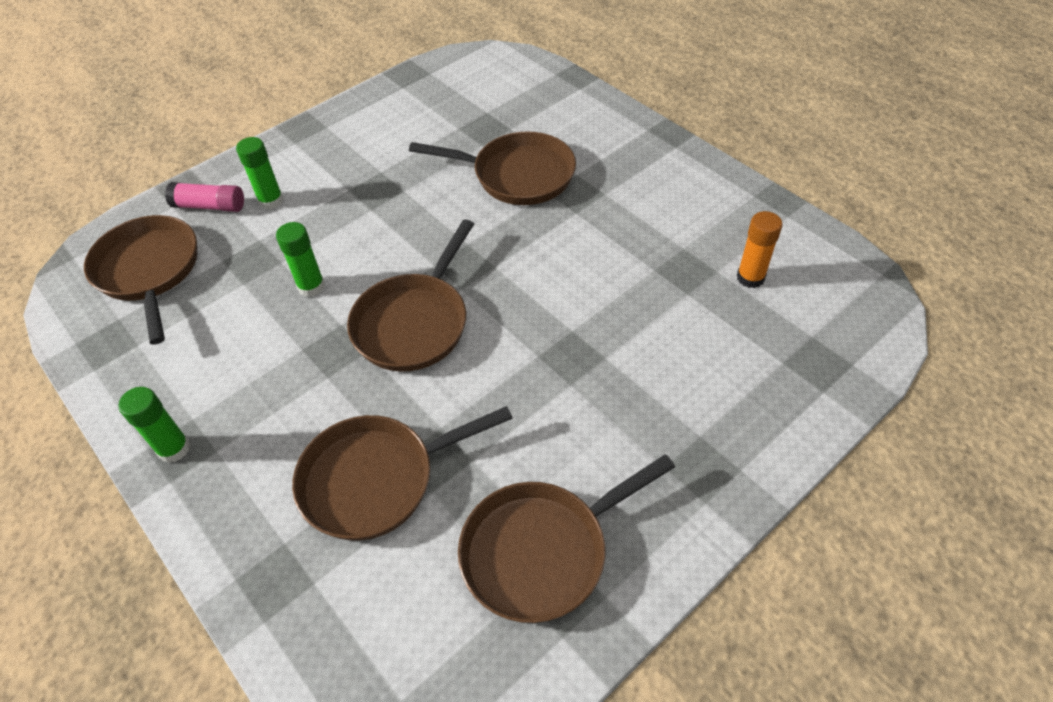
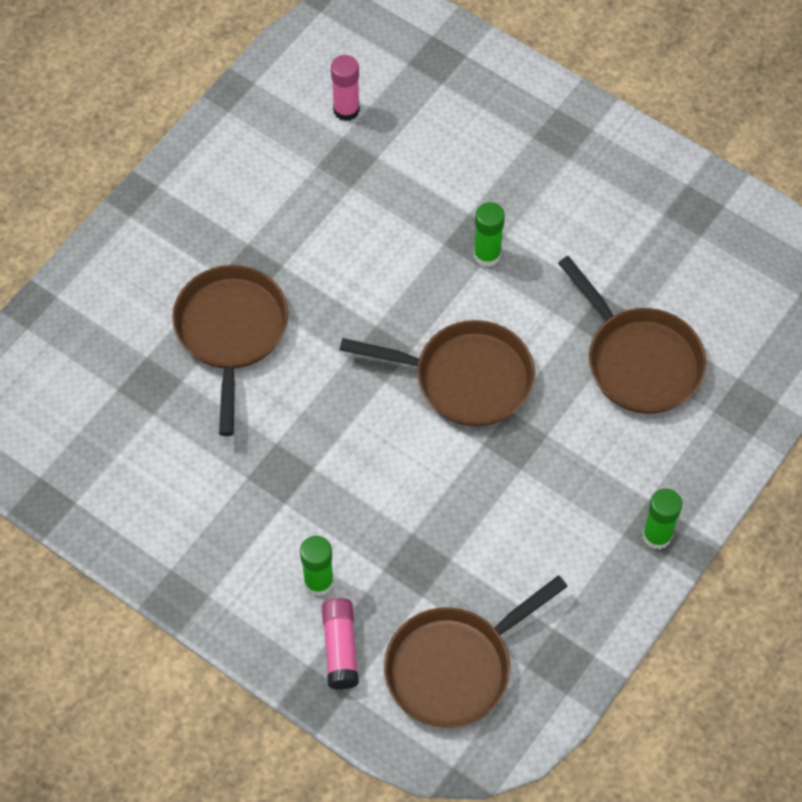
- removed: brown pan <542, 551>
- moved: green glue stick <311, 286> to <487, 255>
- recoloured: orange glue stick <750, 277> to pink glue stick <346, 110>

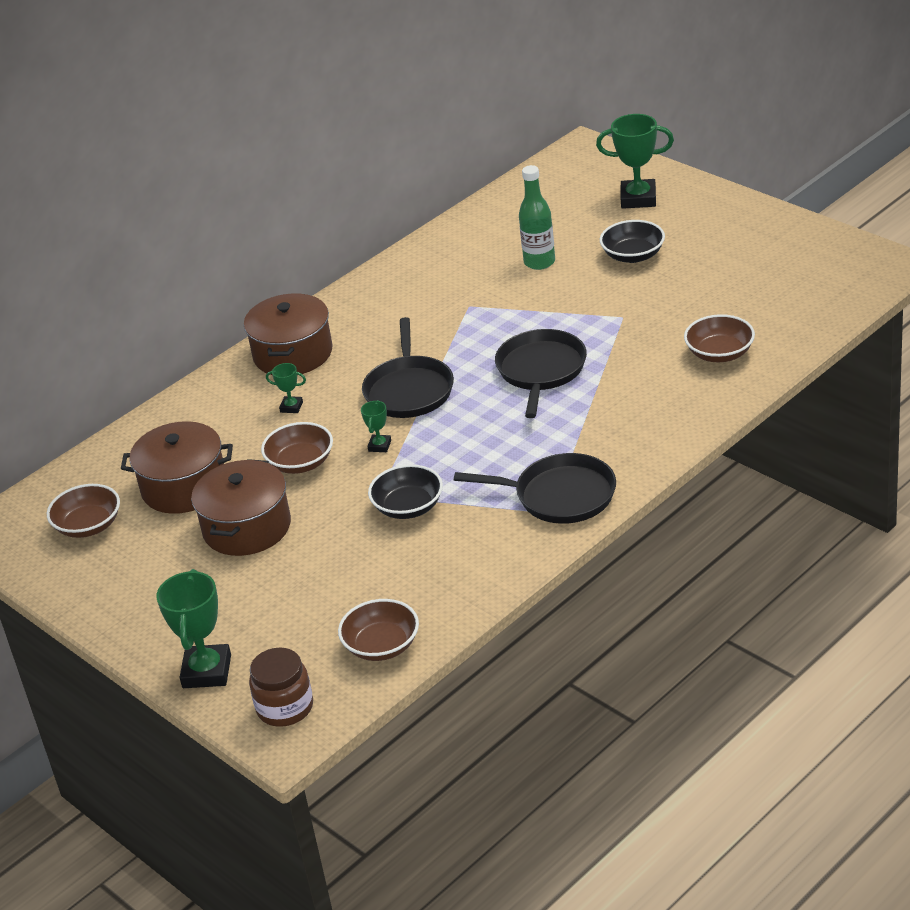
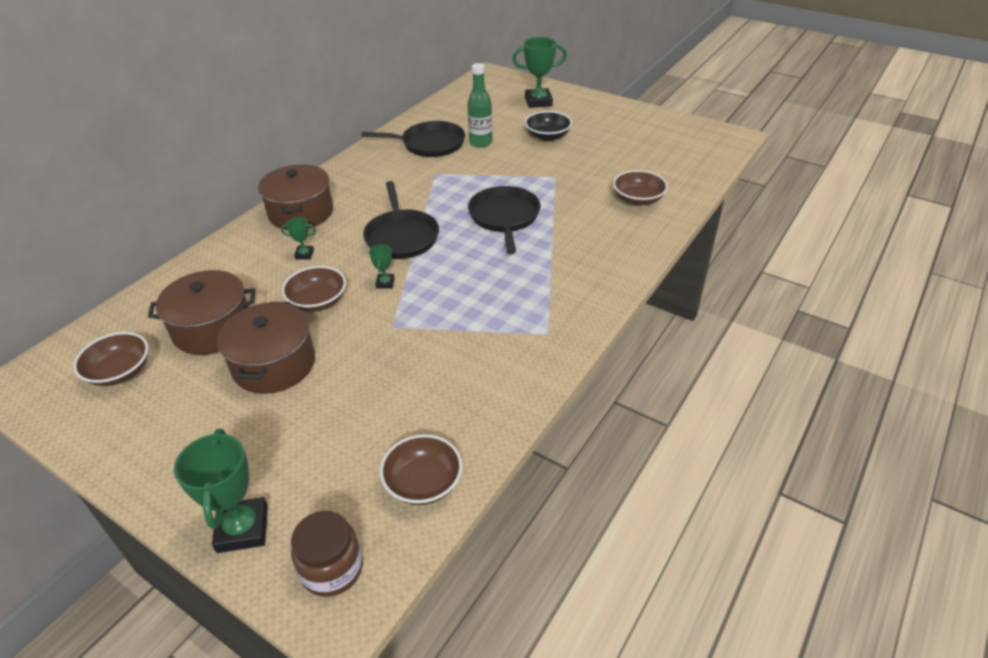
- removed: black bowl <408, 507>
- moved: black pan <560, 495> to <430, 144>

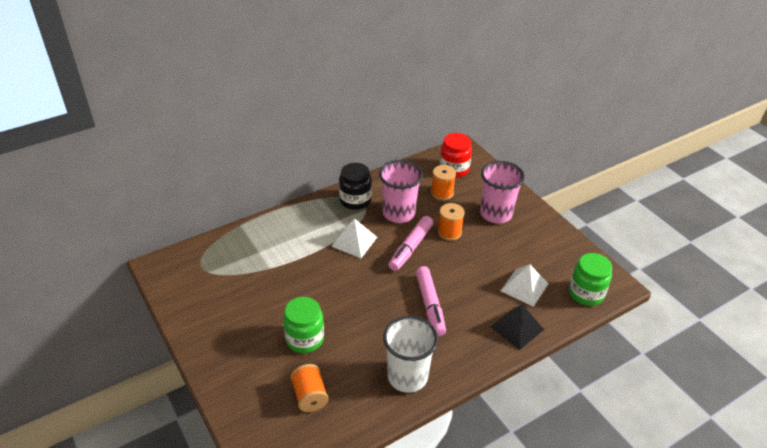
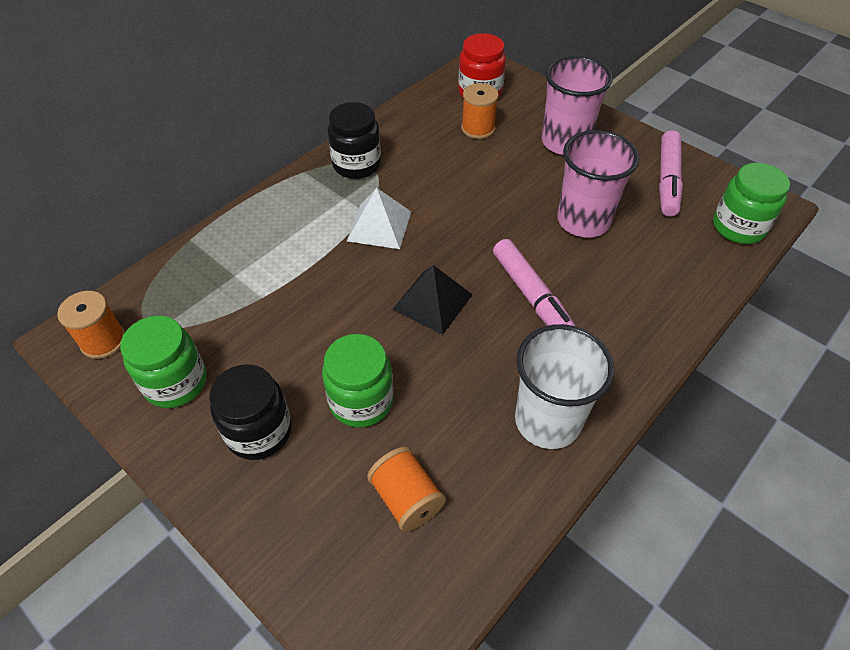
- removed: white pyramid <524, 287>
- added: green jar <176, 382>
- added: black jar <259, 431>
- moved: pink cup <398, 213> to <583, 221>
- moved: pink marker <411, 248> to <667, 180>
- moved: orange spool <449, 232> to <103, 341>
- moved: black pyramid <517, 328> to <432, 301>

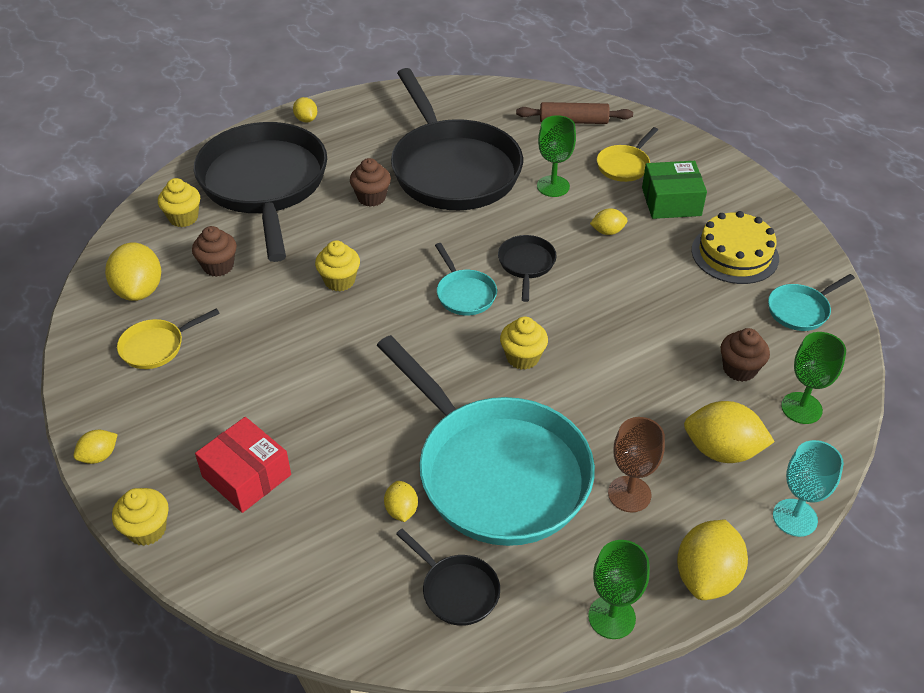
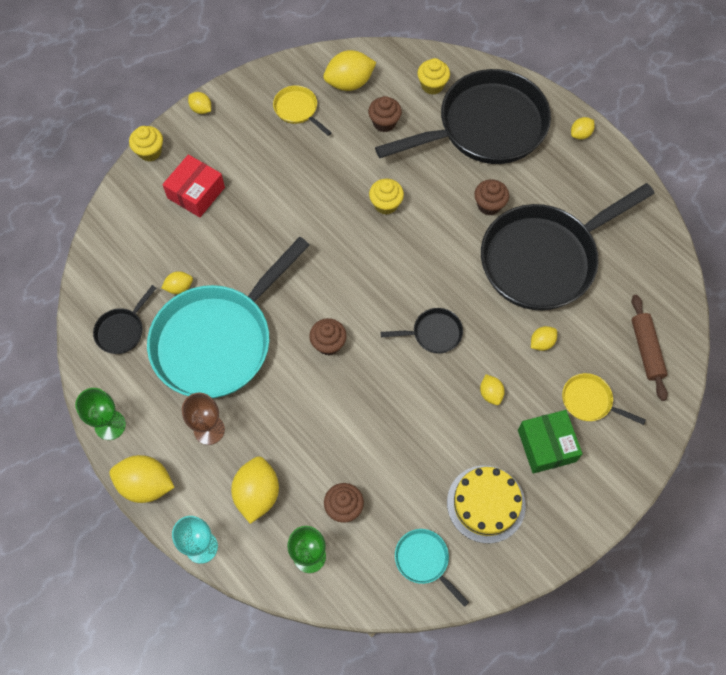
- removed: turquoise pan <464, 294>
- replaced: green goblet <553, 186> to yellow lemon <541, 342>
- recoloured: yellow cupcake <522, 357> to brown cupcake <328, 344>

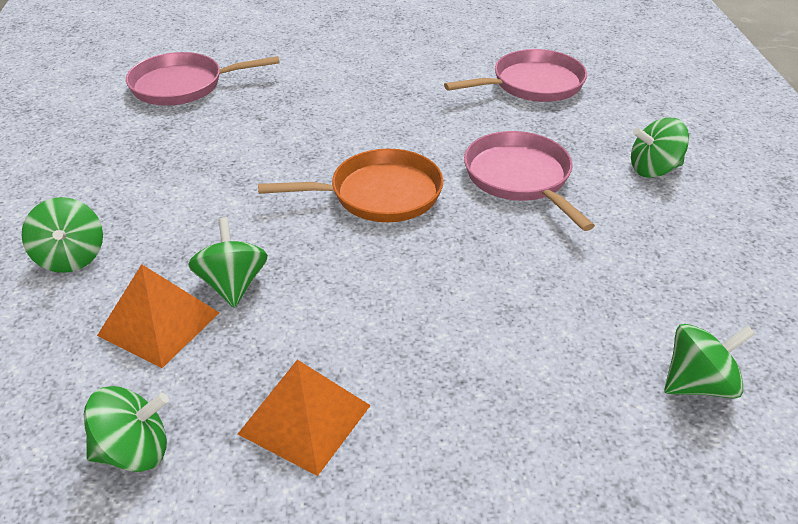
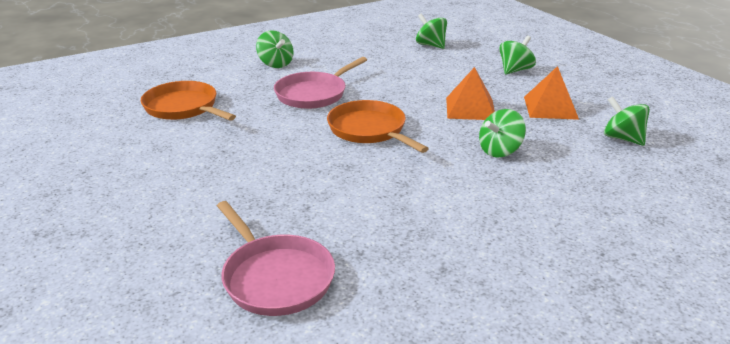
- moved: green spinning top <71, 257> to <515, 70>
- moved: orange pyramid <159, 323> to <470, 108>
- recoloured: pink pan <533, 84> to orange pan <184, 107>

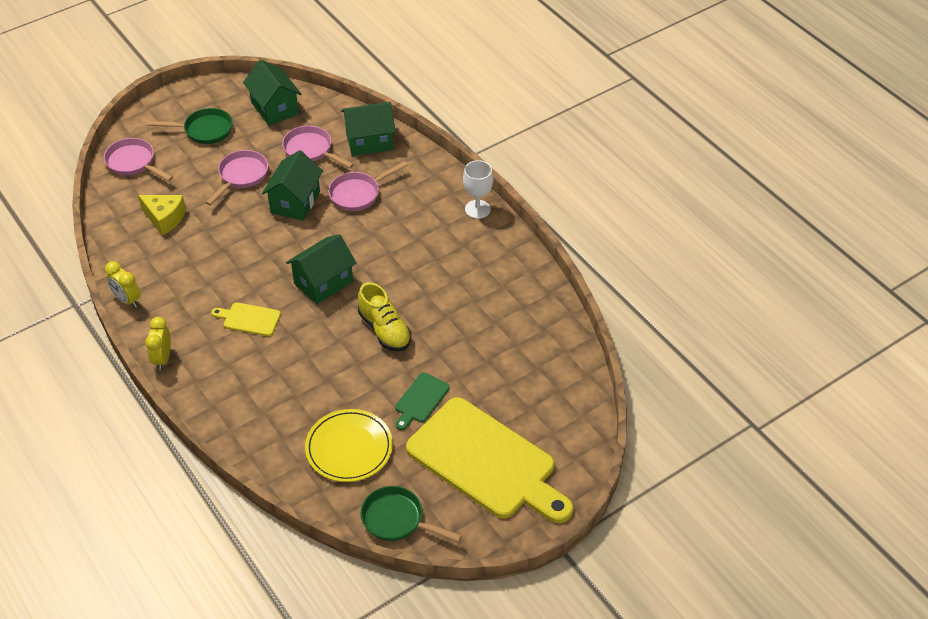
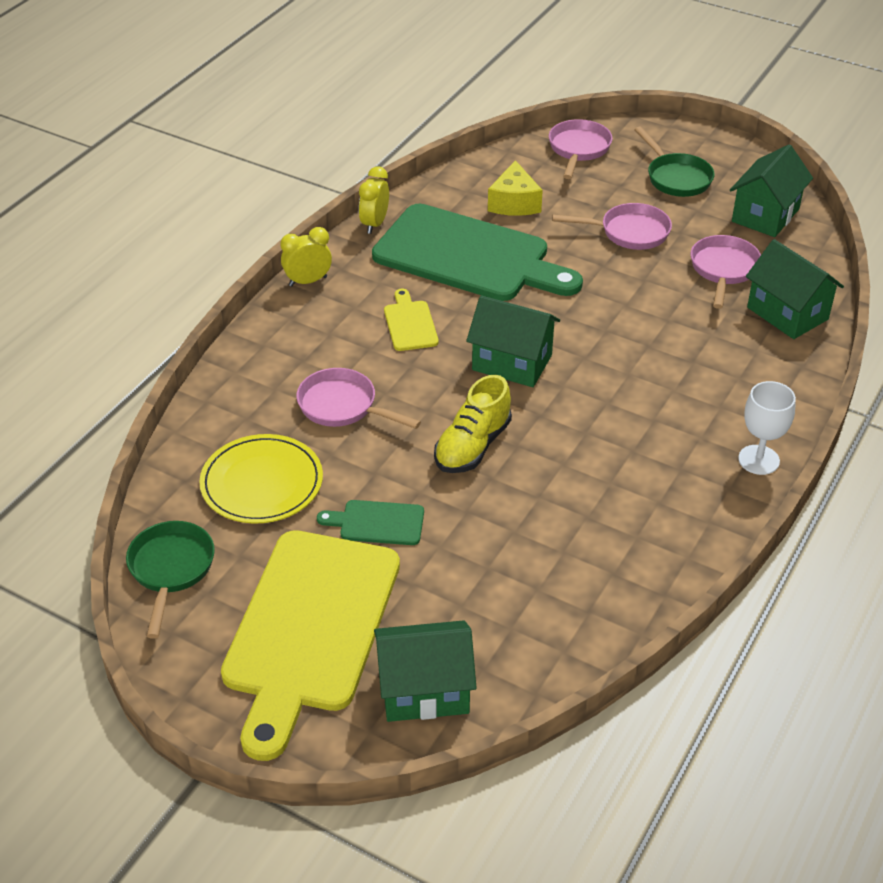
- added: green cutting board <469, 256>
- moved: green house <295, 202> to <424, 690>
- moved: pink pan <358, 194> to <343, 406>

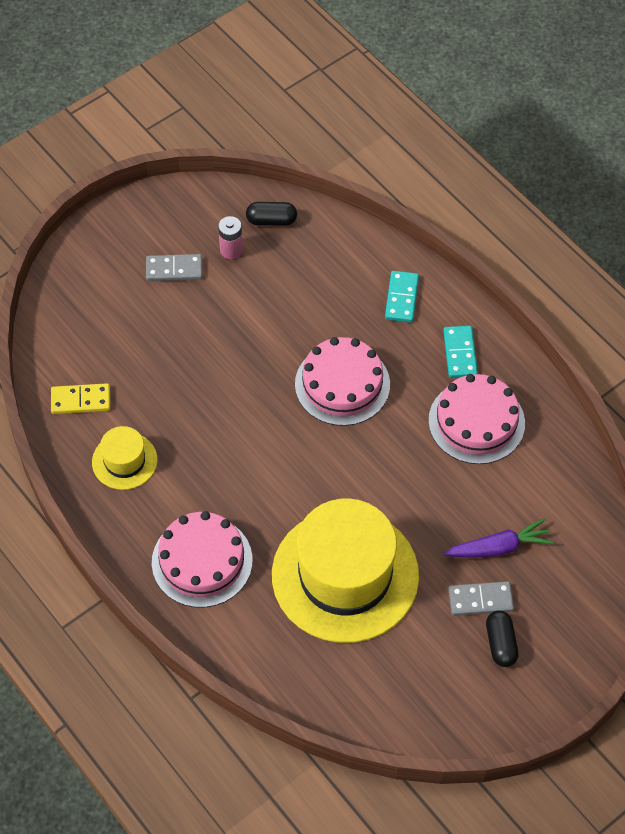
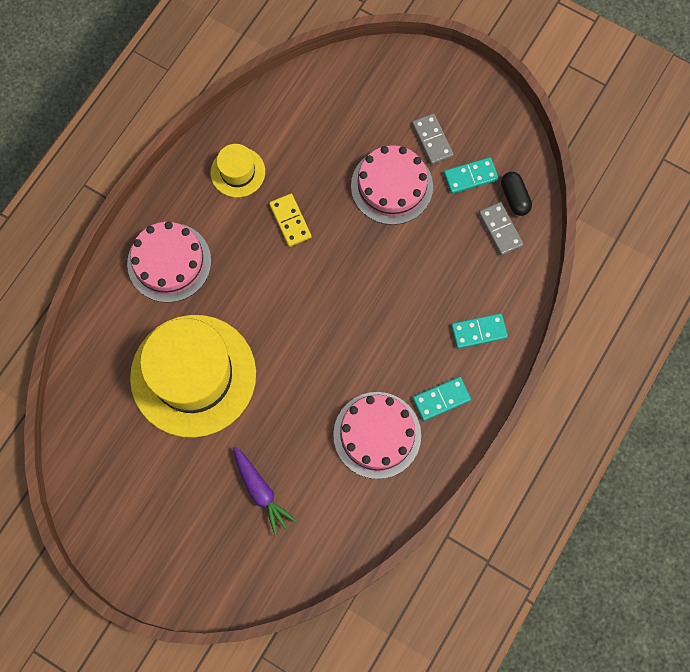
- removed: black capsule <500, 644>
- moved: yellow domino <81, 400> to <290, 221>
- moved: pink cake <342, 384> to <392, 186>
- moved: grey domino <480, 600> to <500, 229>
- replaced: pink battery <231, 250> to turquoise domino <470, 177>

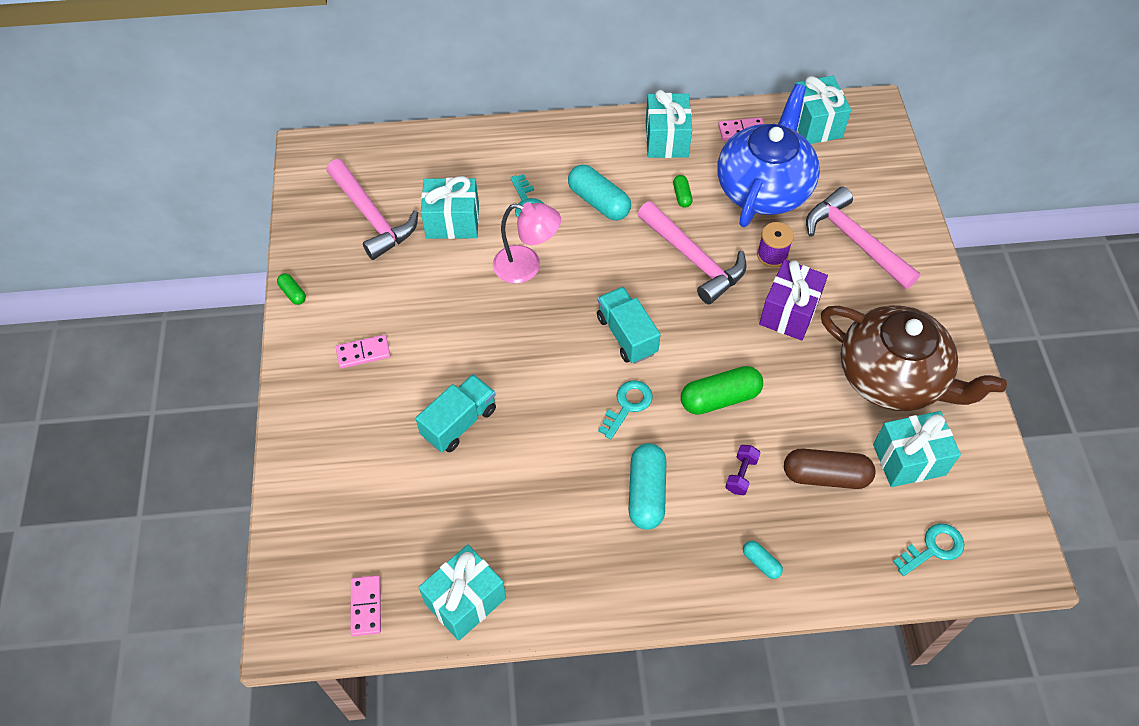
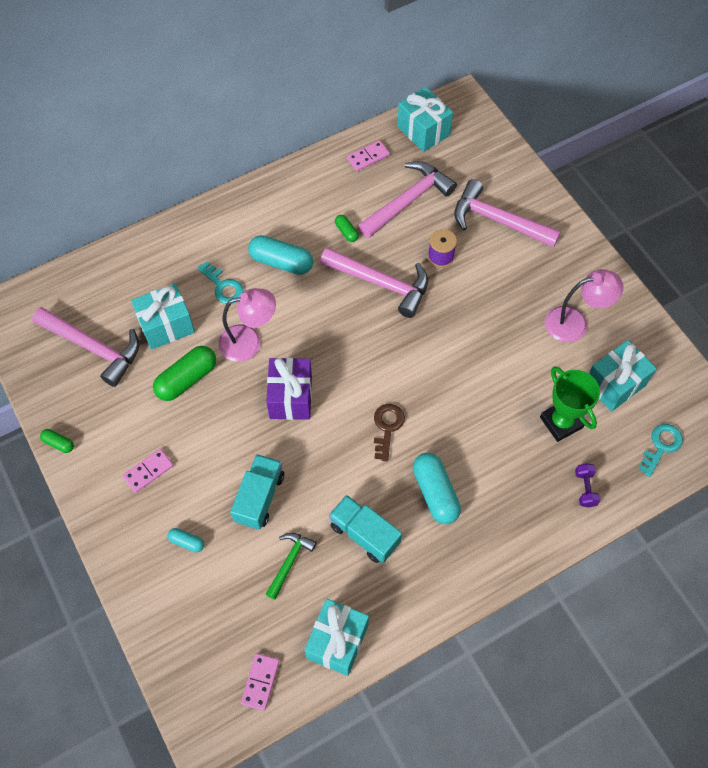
- removed: turquoise gift <666, 139>
- added: green hammer <289, 562>
- moved: turquoise truck <626, 335> to <364, 534>
- moved: green capsule <720, 398> to <187, 379>
- moved: purple dumbbell <741, 475> to <585, 488>
- moved: turquoise capsule <761, 562> to <187, 542>
- moved: purple gift <789, 312> to <290, 397>
- replaced: blue teapot <764, 187> to pink hammer <408, 201>
- replaced: brown capsule <825, 476> to green trophy <561, 422>
- replaced: brown teapot <893, 377> to pink lamp <575, 323>
- recoloured: turquoise key <627, 405> to brown key <387, 427>
- turned: pink domino <366, 606> = <260, 682> 45 degrees clockwise

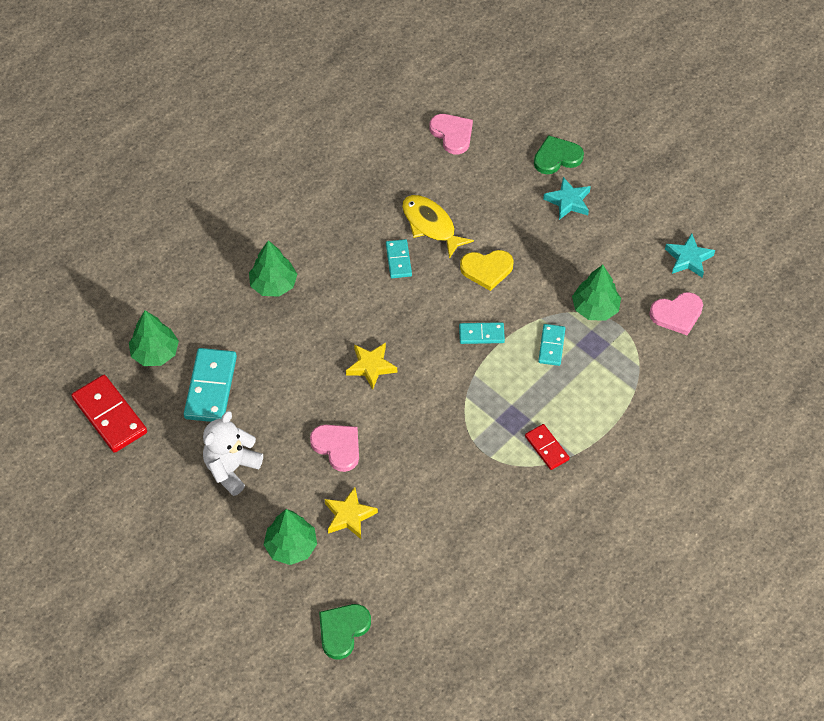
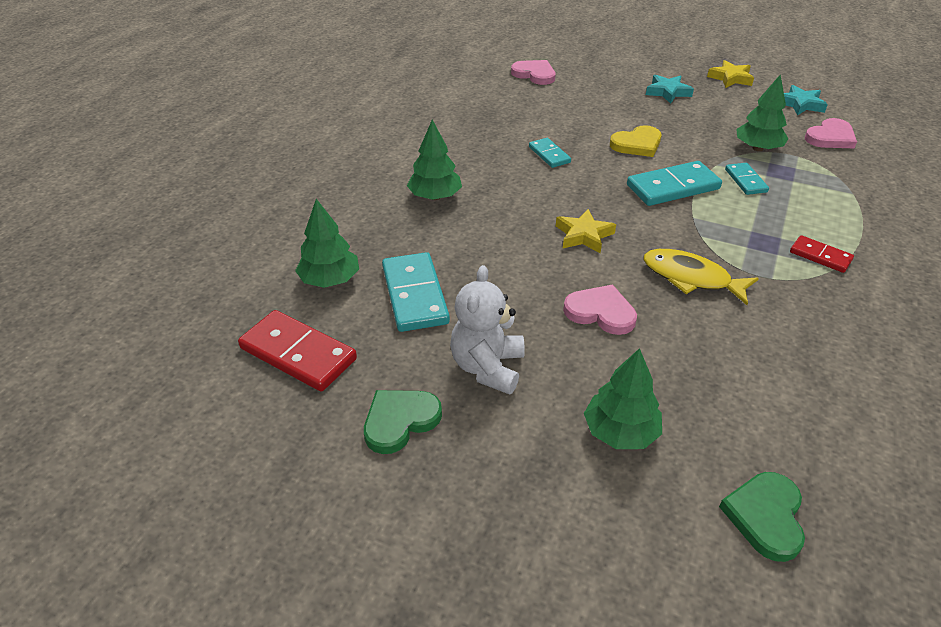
- moved: yellow star <349, 516> to <730, 78>
- moved: yellow fish <431, 225> to <691, 278>
- moved: green heart <557, 157> to <400, 421>
- resized: turquoise domino <481, 334> = <673, 187> x1.75

